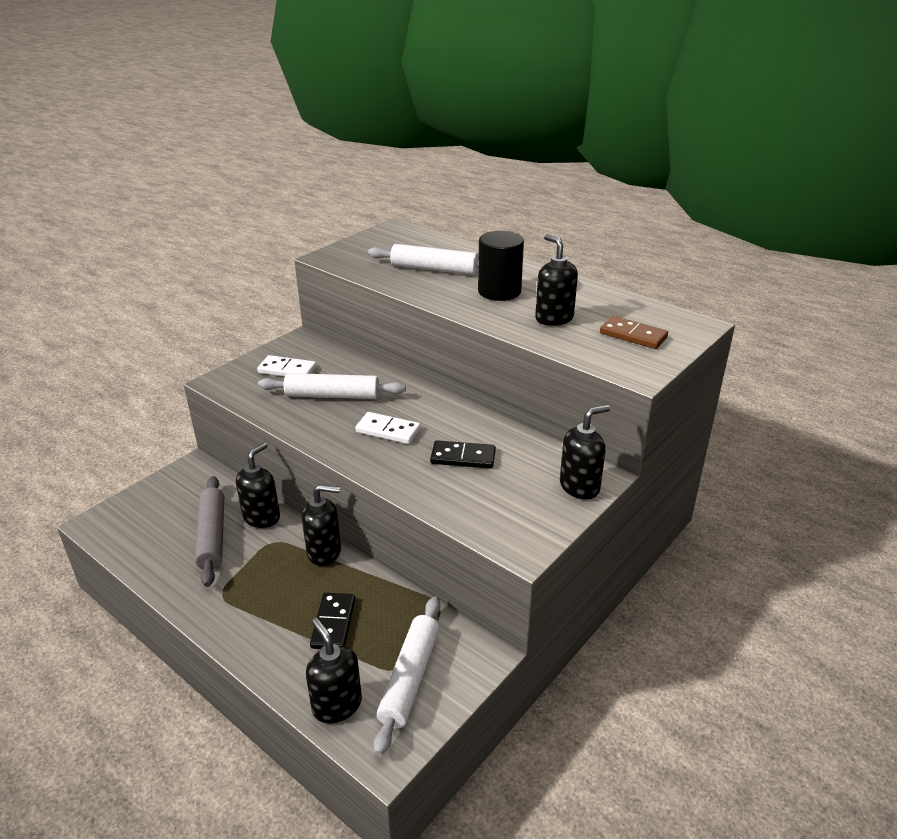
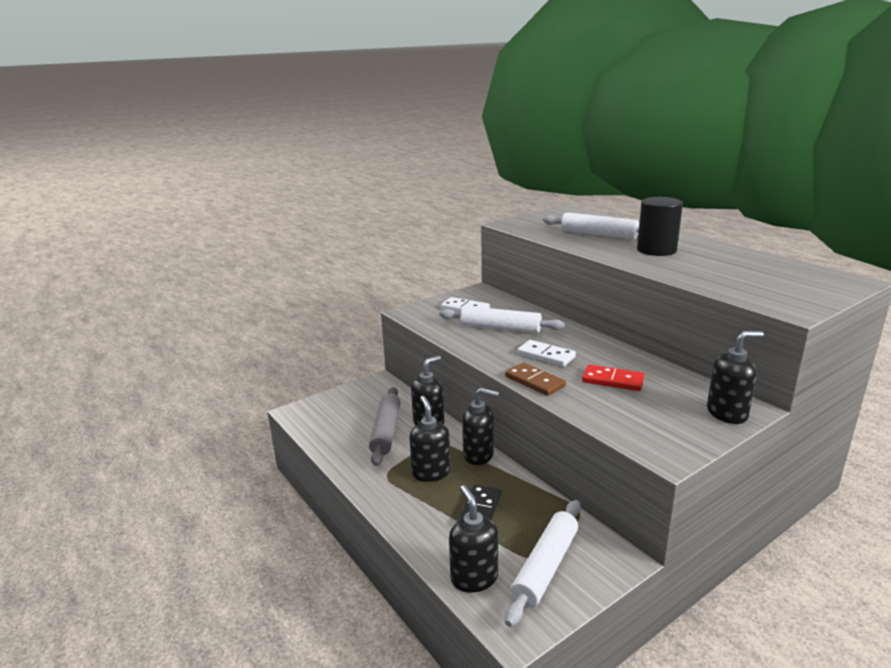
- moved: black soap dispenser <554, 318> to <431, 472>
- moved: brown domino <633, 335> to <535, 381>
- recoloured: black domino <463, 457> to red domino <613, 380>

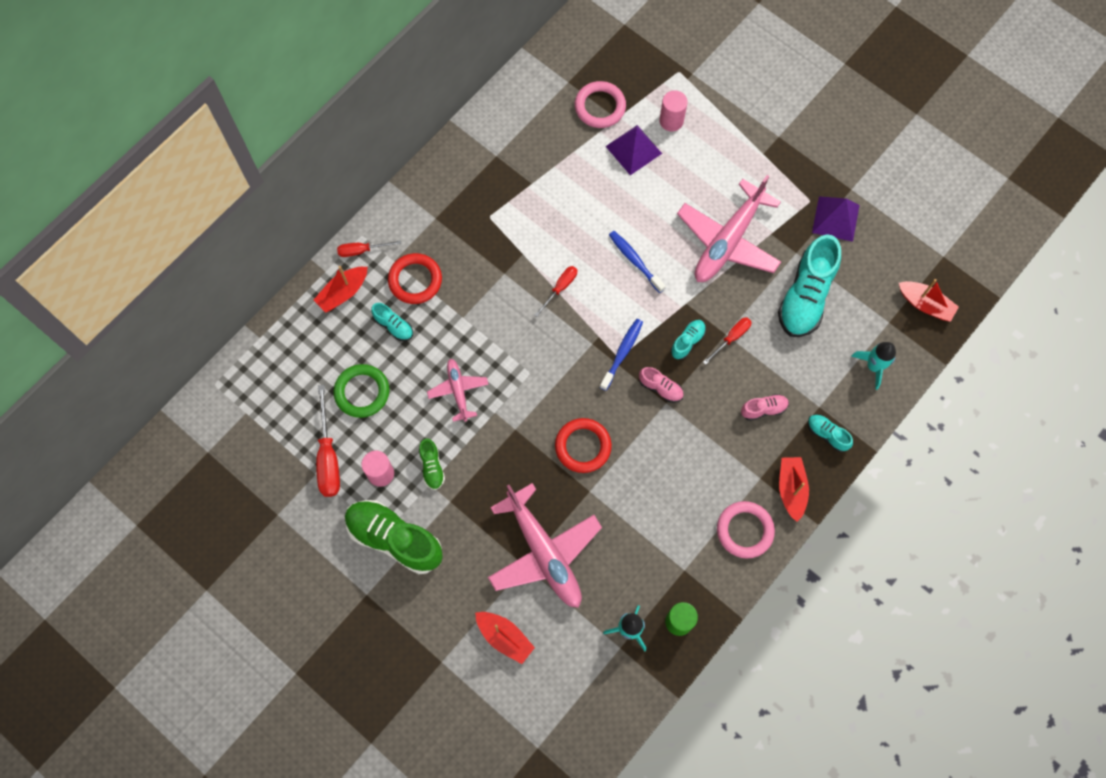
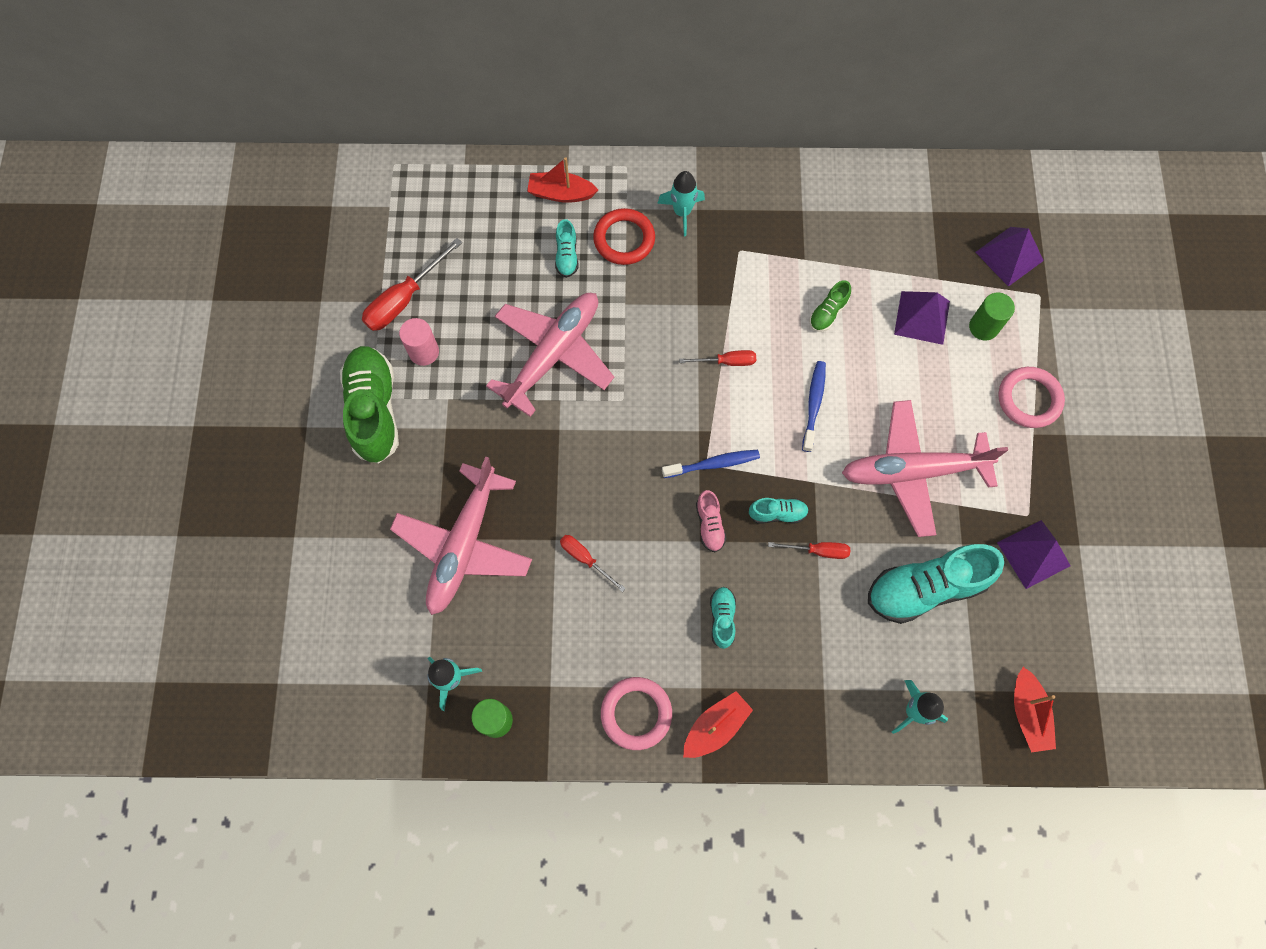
- removed: green ring <362, 392>
- removed: red boat <504, 637>
- removed: red ring <583, 446>
- removed: pink shoe <763, 409>
- added: turquoise rocket <682, 212>
- added: purple pyramid <1009, 256>
- moved: red screwdriver <362, 250> to <585, 559>
- moved: green shoe <432, 467> to <828, 313>
- moved: pink ring <600, 107> to <1029, 399>
- moved: turquoise shoe <827, 434> to <722, 618>
- recoloured: pink cylinder <671, 121> to green cylinder <983, 327>
- resized: pink plane <458, 391> = <553, 354> x1.92

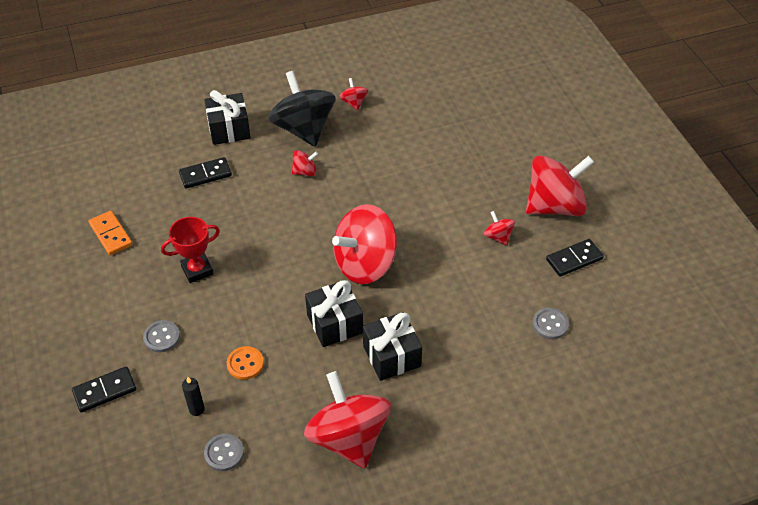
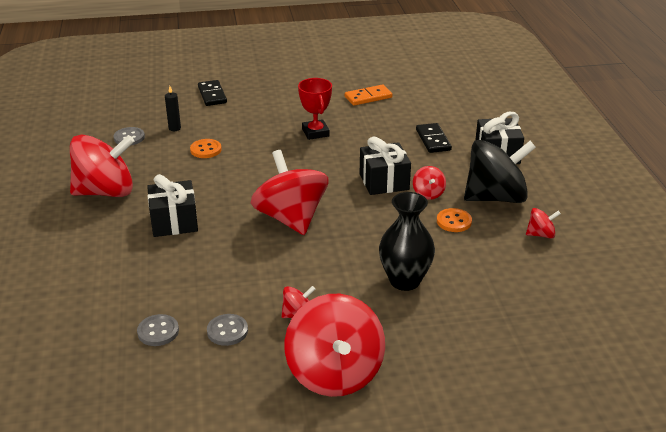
- removed: black domino <574, 259>
- added: black vase <404, 281>
- added: orange button <454, 221>
- moved: grey button <162, 337> to <227, 331>
- moved: black gift <334, 323> to <384, 182>

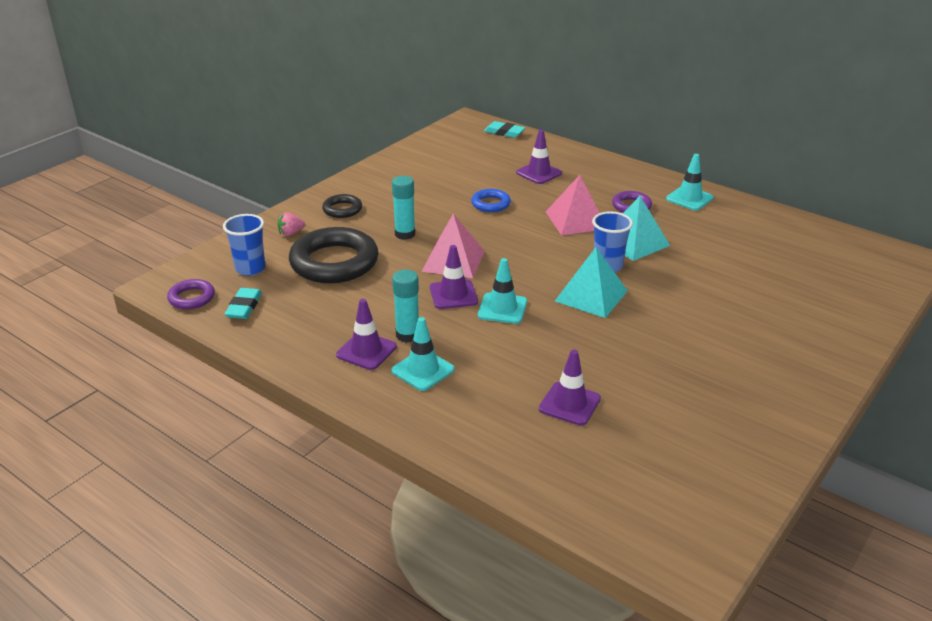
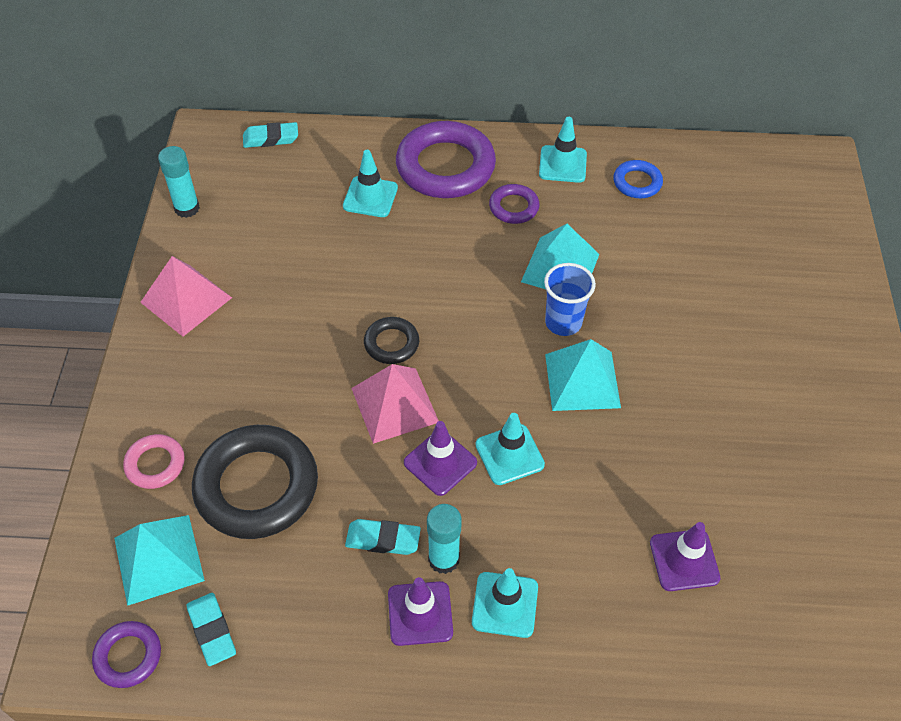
- added: turquoise eraser <383, 539>
- added: purple ring <445, 166>
- moved: black ring <342, 209> to <391, 343>
- moved: turquoise glue stick <405, 234> to <187, 208>
- moved: blue ring <490, 204> to <637, 182>
- moved: pink pyramid <576, 220> to <186, 300>
- replaced: blue cup <250, 268> to turquoise pyramid <159, 559>
- replaced: pink strawberry <291, 233> to pink ring <155, 464>
- recoloured: purple traffic cone <539, 173> to turquoise traffic cone <370, 197>

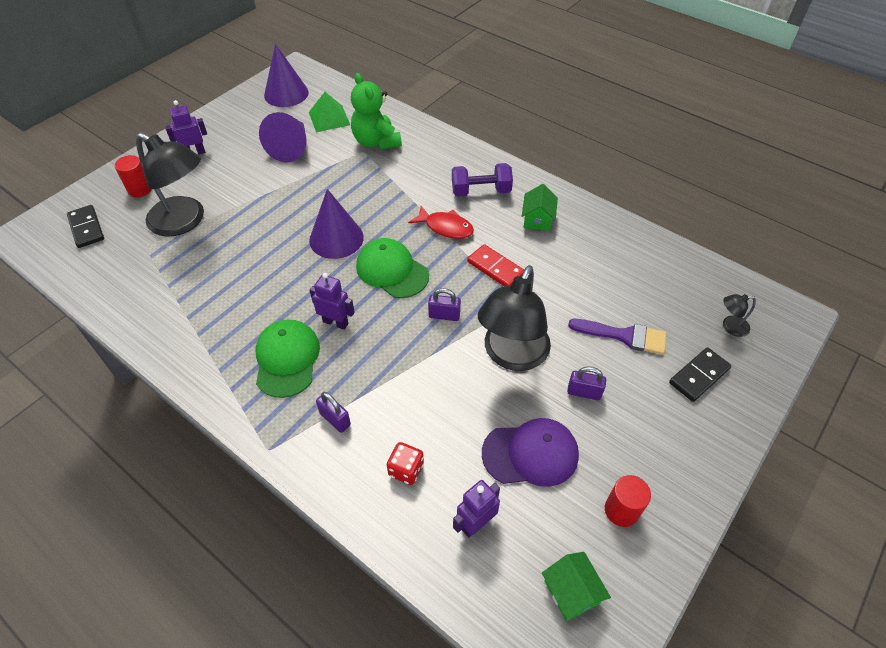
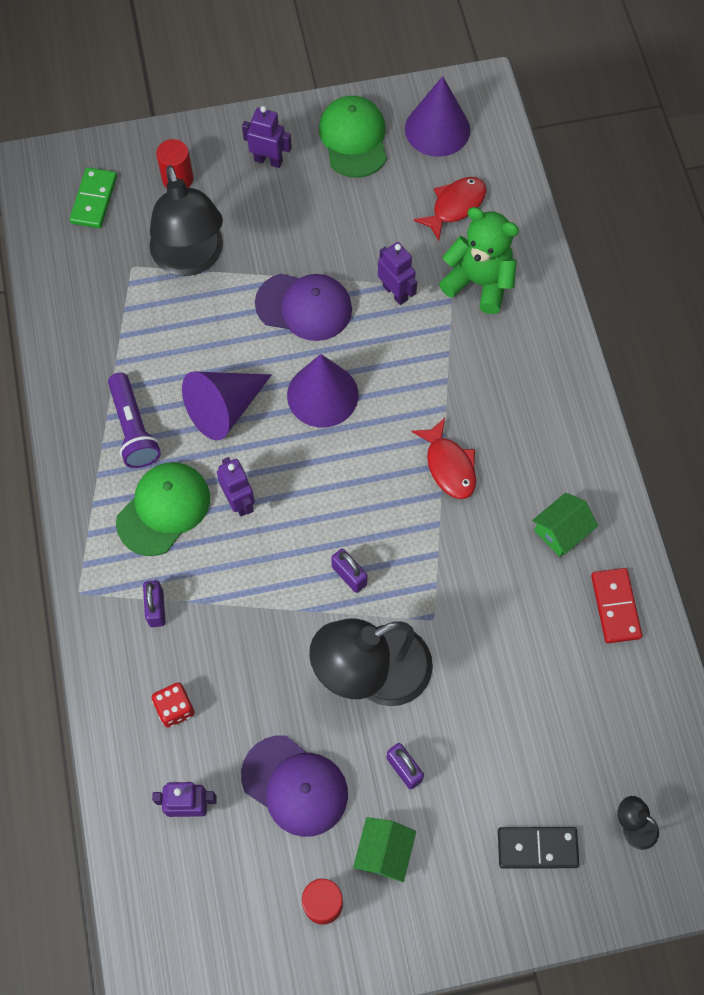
- removed: purple dumbbell <481, 191>
- removed: purple brush <624, 336>
- added: purple flashlight <133, 429>
- added: purple cap <304, 306>
- added: purple robot <395, 292>
- moved: purple cone <291, 147> to <225, 409>
- moved: green cap <392, 271> to <353, 139>
- moved: red domino <495, 268> to <615, 606>
- moved: green house <571, 592> to <384, 852>
- replaced: green pyramid <329, 118> to red fish <455, 206>
- recoloured: black domino <86, 228> to green domino <94, 200>
- turned: green teddy bear <376, 142> = <479, 282> 105 degrees clockwise

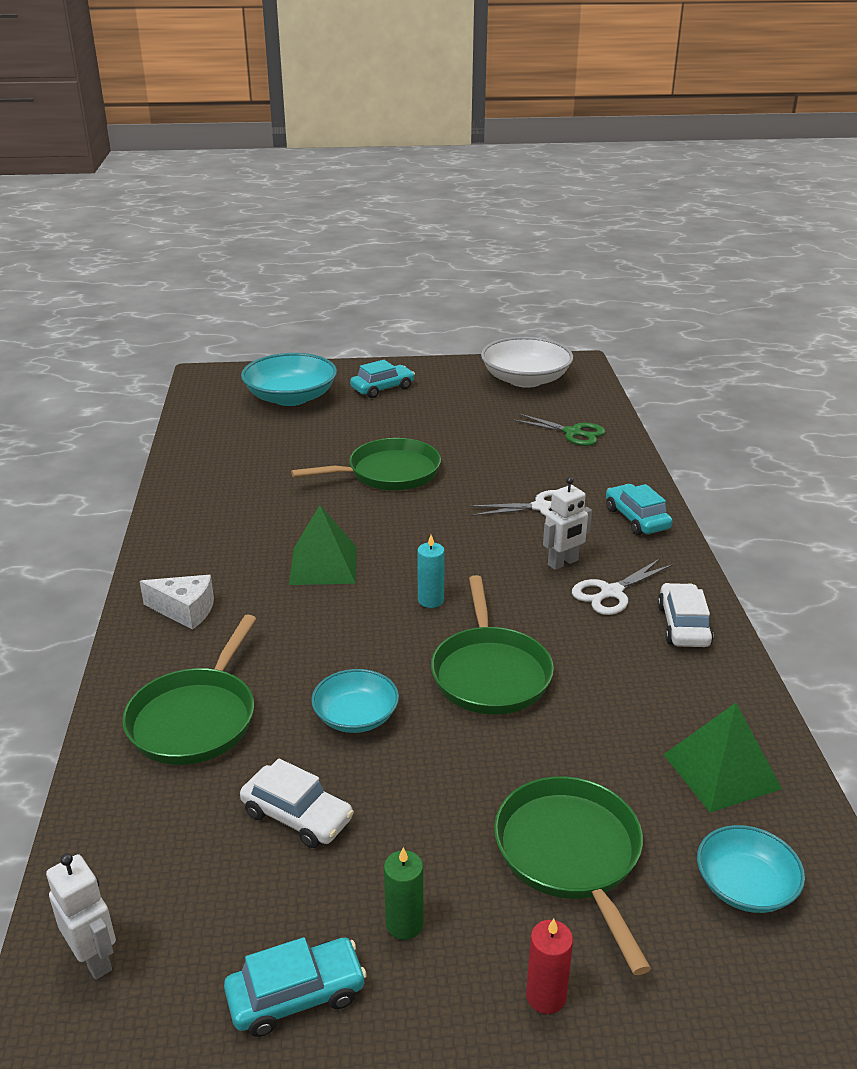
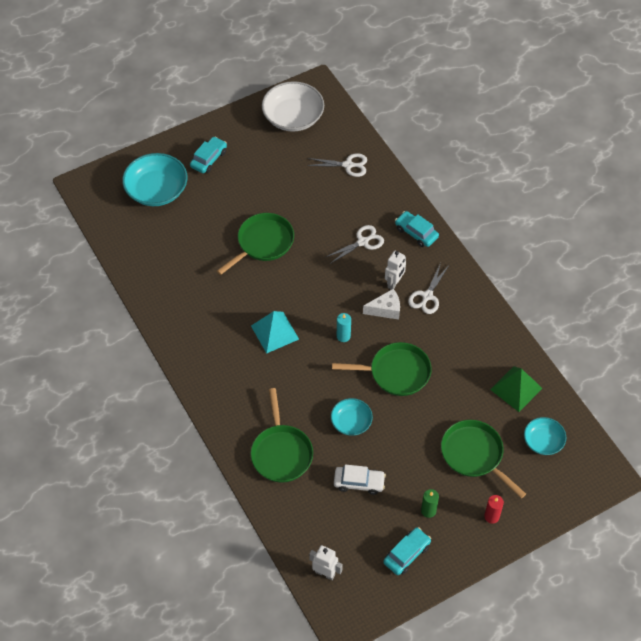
- removed: white car <683, 625>
- moved: white cheese <185, 611> to <385, 309>
- recoloured: green pyramid <323, 565> to turquoise pyramid <275, 332>
- recoloured: green scissors <573, 433> to white scissors <348, 165>
- turned: green pan <490, 673> = <396, 372> 60 degrees counterclockwise

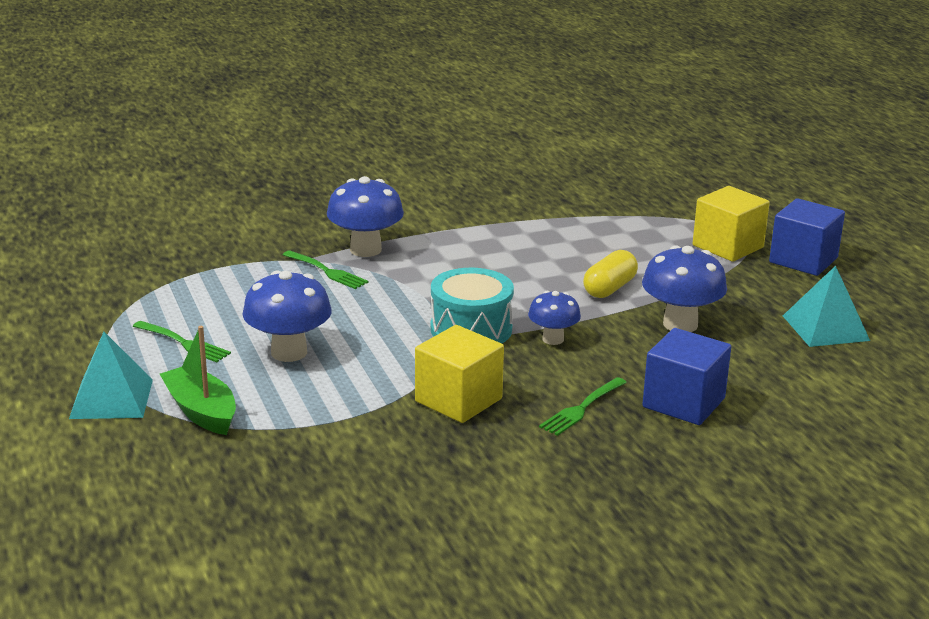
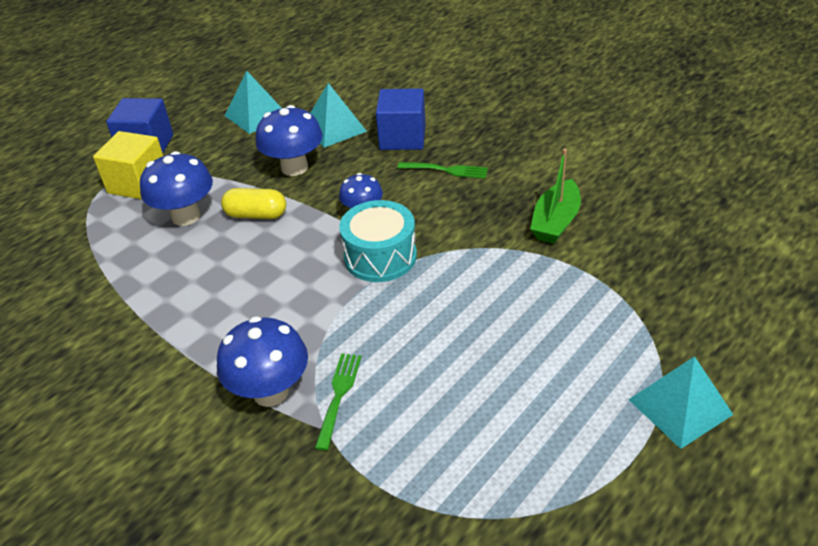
- removed: green fork <183, 343>
- removed: yellow cube <458, 400>
- added: turquoise pyramid <334, 128>
- moved: green boat <201, 411> to <555, 222>
- moved: blue mushroom <289, 352> to <186, 216>

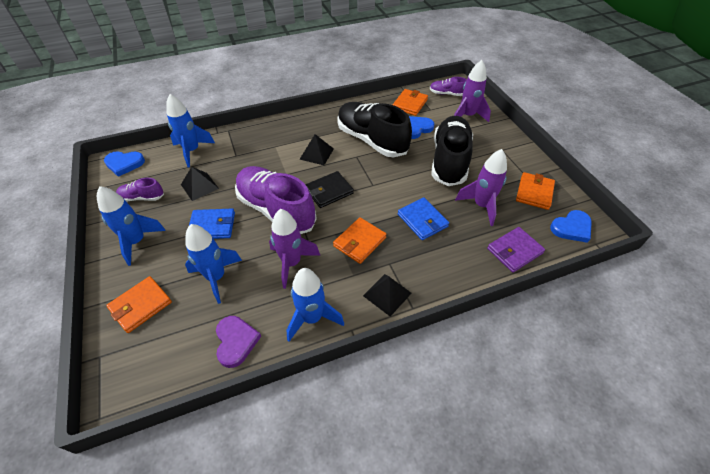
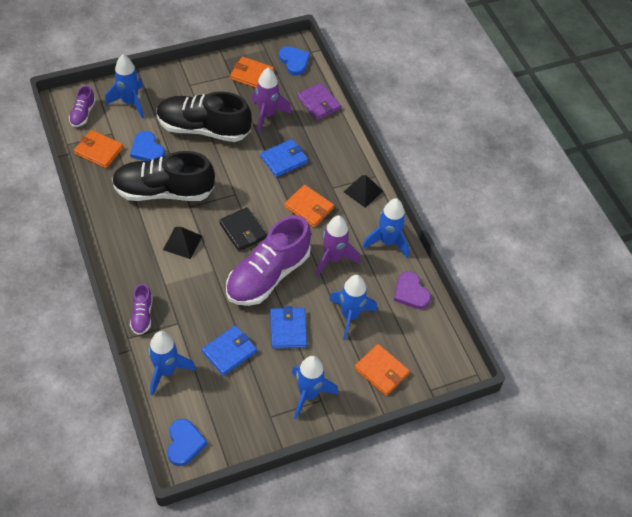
- moved: purple shoe <142, 198> to <142, 315>
- replaced: black pyramid <199, 186> to blue wallet <229, 351>
- recoloured: purple rocket <467, 116> to blue rocket <130, 102>
- turned: purple heart <236, 341> = <411, 292> 105 degrees counterclockwise
- turned: black shoe <371, 140> = <164, 191> 45 degrees clockwise

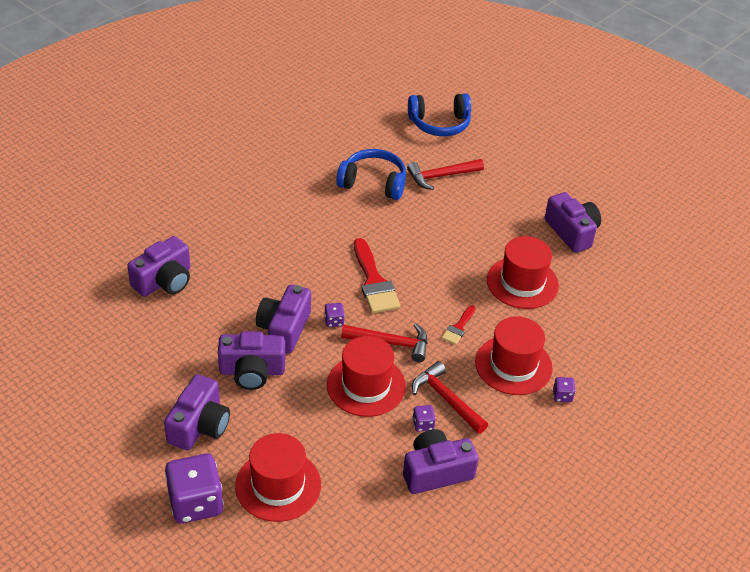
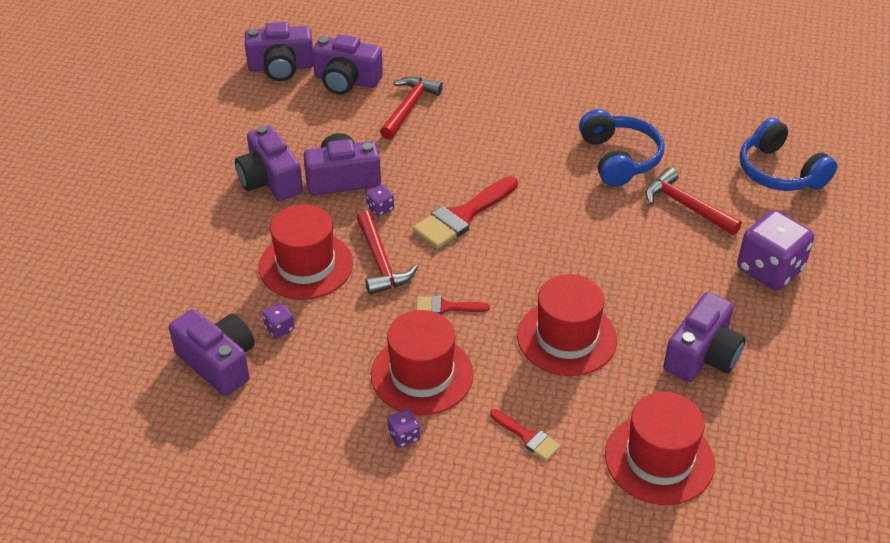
- added: red brush <527, 437>
- moved: purple camera <199, 425> to <281, 67>
- moved: purple dice <196, 503> to <769, 269>
- moved: red hat <278, 485> to <659, 459>
- moved: red hammer <446, 399> to <409, 107>

